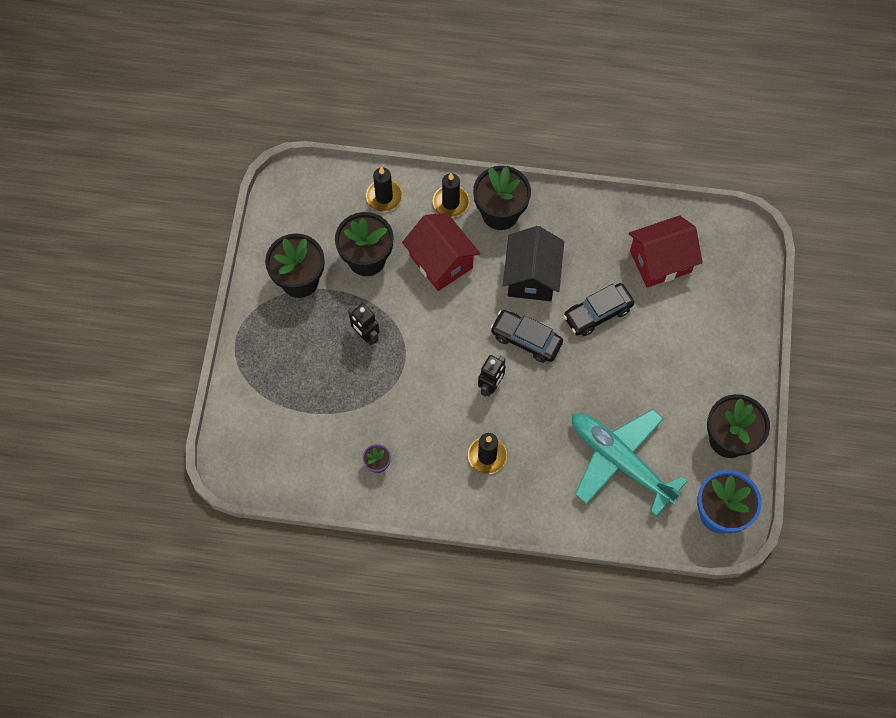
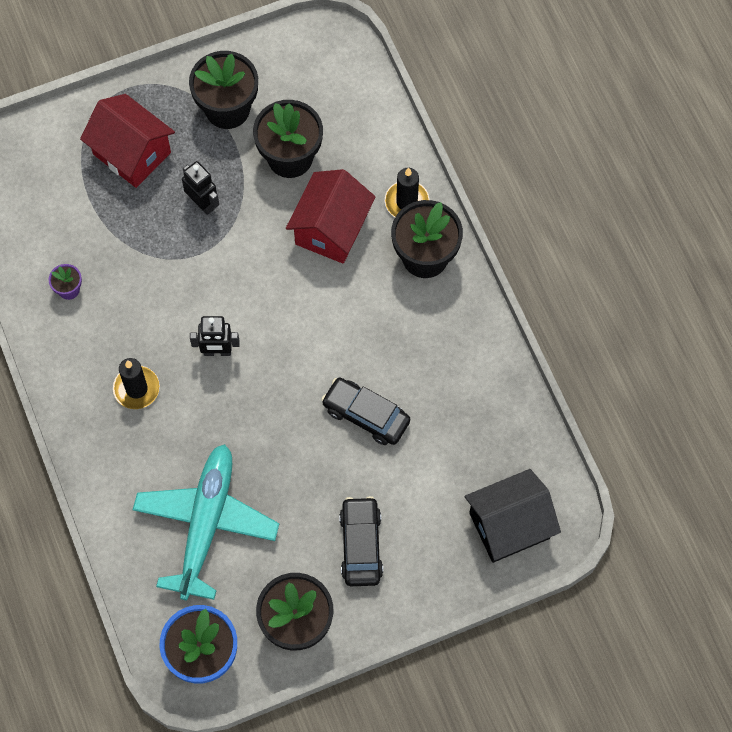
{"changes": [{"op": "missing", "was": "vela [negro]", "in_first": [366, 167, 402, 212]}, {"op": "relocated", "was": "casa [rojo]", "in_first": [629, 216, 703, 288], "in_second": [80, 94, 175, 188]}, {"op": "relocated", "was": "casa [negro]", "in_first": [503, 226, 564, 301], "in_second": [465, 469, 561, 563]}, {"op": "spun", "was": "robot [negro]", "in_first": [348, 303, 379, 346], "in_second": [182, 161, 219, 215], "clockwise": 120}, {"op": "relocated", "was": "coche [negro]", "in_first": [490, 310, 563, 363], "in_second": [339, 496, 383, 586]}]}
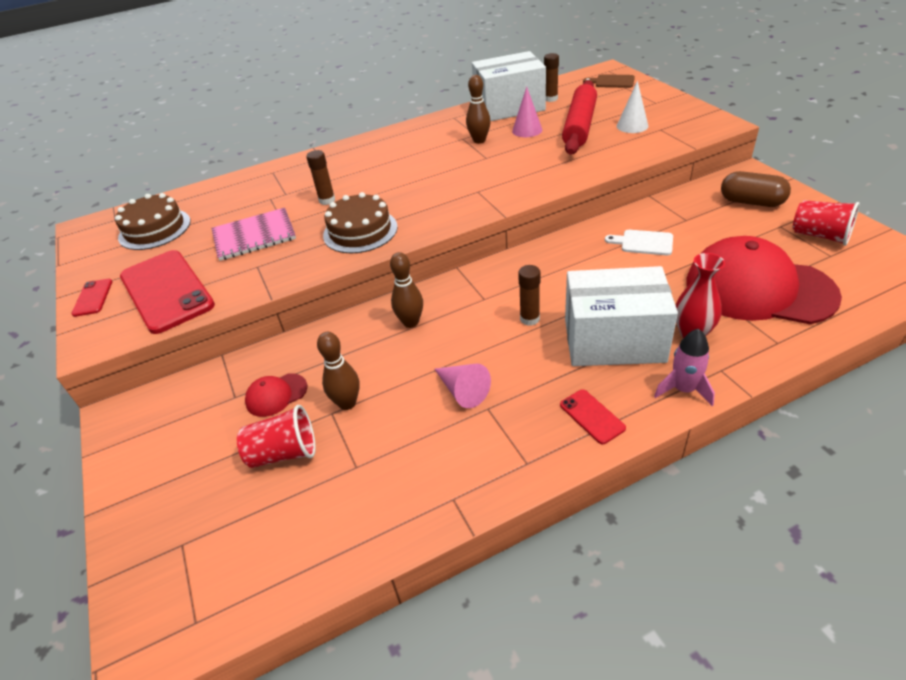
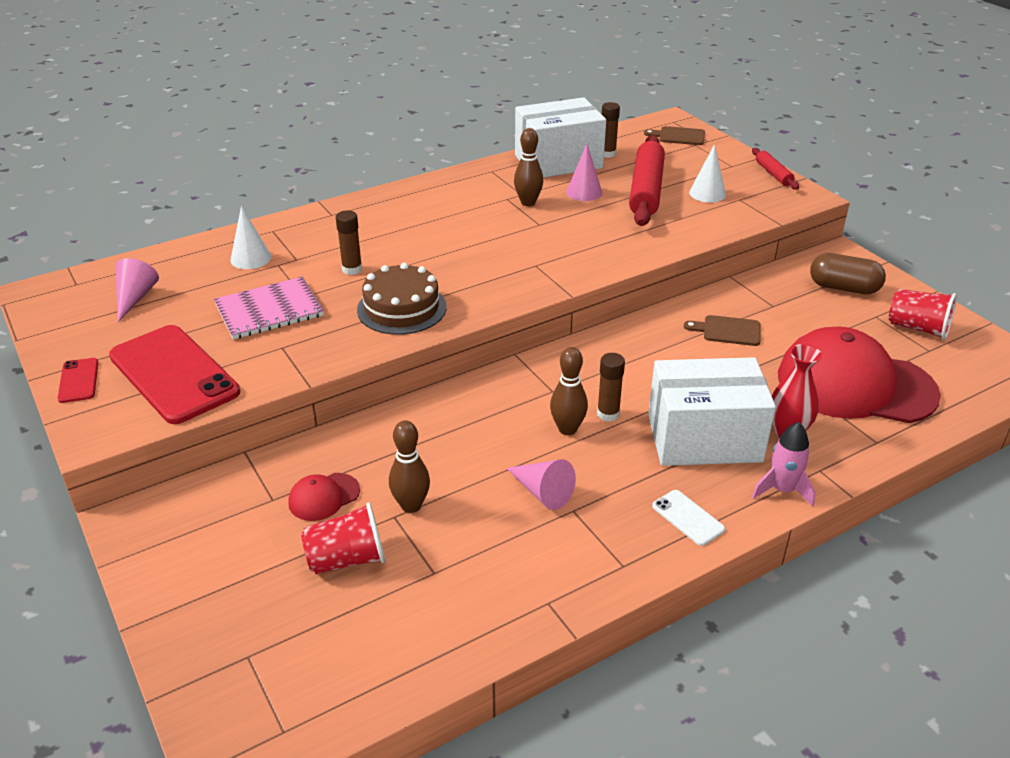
{"changes": [{"op": "exchanged", "was": "tarta [marrón]", "now": "cono [rosa]", "in_first": [115, 193, 191, 250], "in_second": [115, 258, 159, 322]}, {"op": "colour", "was": "tabla de cortar [blanco]", "now": "tabla de cortar [marrón]", "in_first": [605, 230, 673, 255], "in_second": [684, 315, 760, 346]}, {"op": "relocated", "was": "bolo [marrón]", "in_first": [390, 252, 423, 328], "in_second": [550, 347, 588, 435]}, {"op": "colour", "was": "móvil [rojo]", "now": "móvil [blanco]", "in_first": [560, 389, 626, 444], "in_second": [652, 490, 725, 546]}, {"op": "appeared", "now": "rodillo [rojo]", "in_second": [752, 148, 799, 190]}, {"op": "appeared", "now": "cono [blanco]", "in_second": [230, 206, 271, 269]}]}
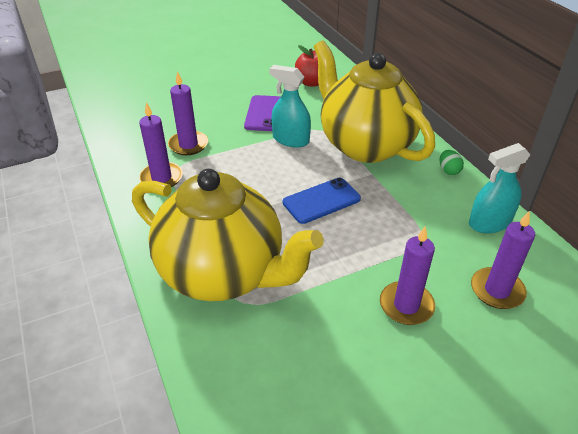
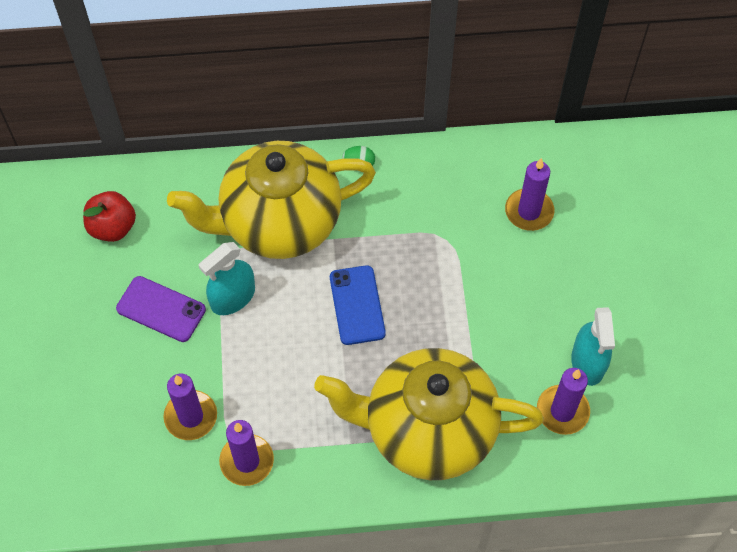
{"changes": [{"op": "relocated", "was": "pulverizador [turquesa]", "in_first": [469, 143, 530, 233], "in_second": [571, 307, 615, 386]}, {"op": "spun", "was": "tetera [amarillo]", "in_first": [132, 169, 324, 301], "in_second": [314, 348, 544, 480], "clockwise": -135}, {"op": "relocated", "was": "vela [morado]", "in_first": [380, 226, 435, 325], "in_second": [537, 368, 590, 435]}]}
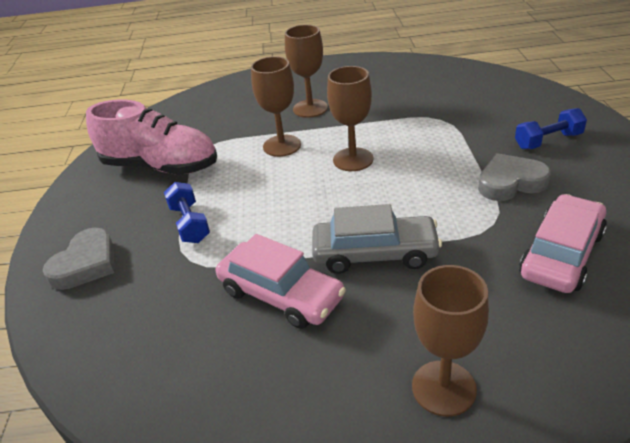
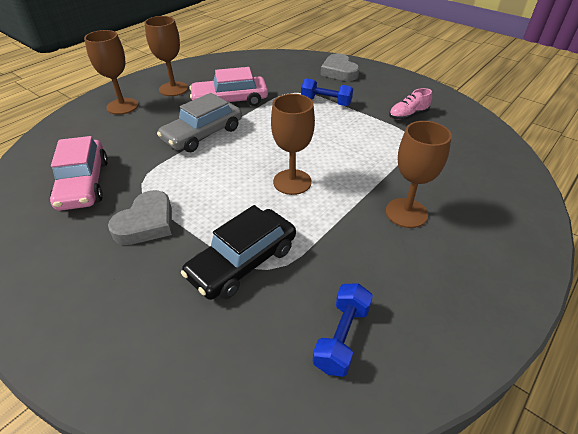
{"changes": [{"op": "relocated", "was": "copa [marrón]", "in_first": [251, 56, 301, 157], "in_second": [144, 16, 188, 96]}, {"op": "size", "was": "zapato [rosa]", "in_first": [86, 100, 217, 175], "in_second": [389, 88, 432, 120], "ratio": 0.45}, {"op": "relocated", "was": "mancuerna [azul]", "in_first": [515, 108, 587, 149], "in_second": [313, 283, 373, 377]}, {"op": "appeared", "now": "coche [negro]", "in_second": [181, 205, 296, 300]}]}
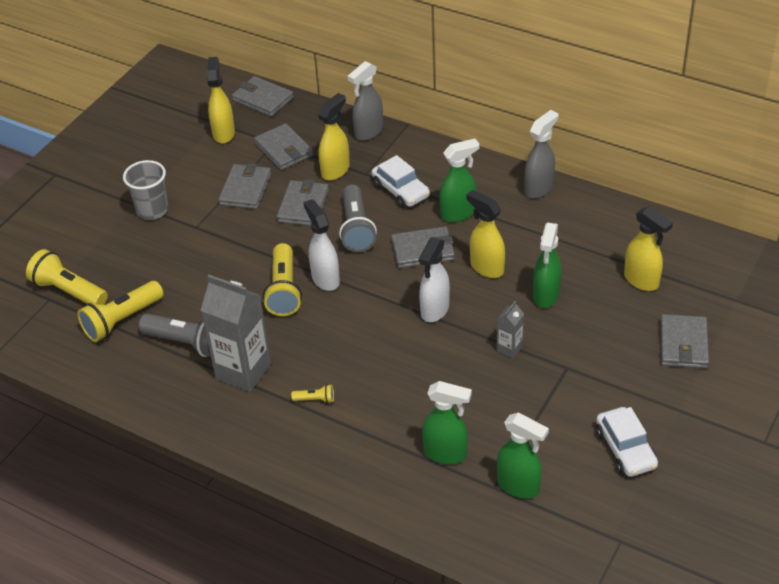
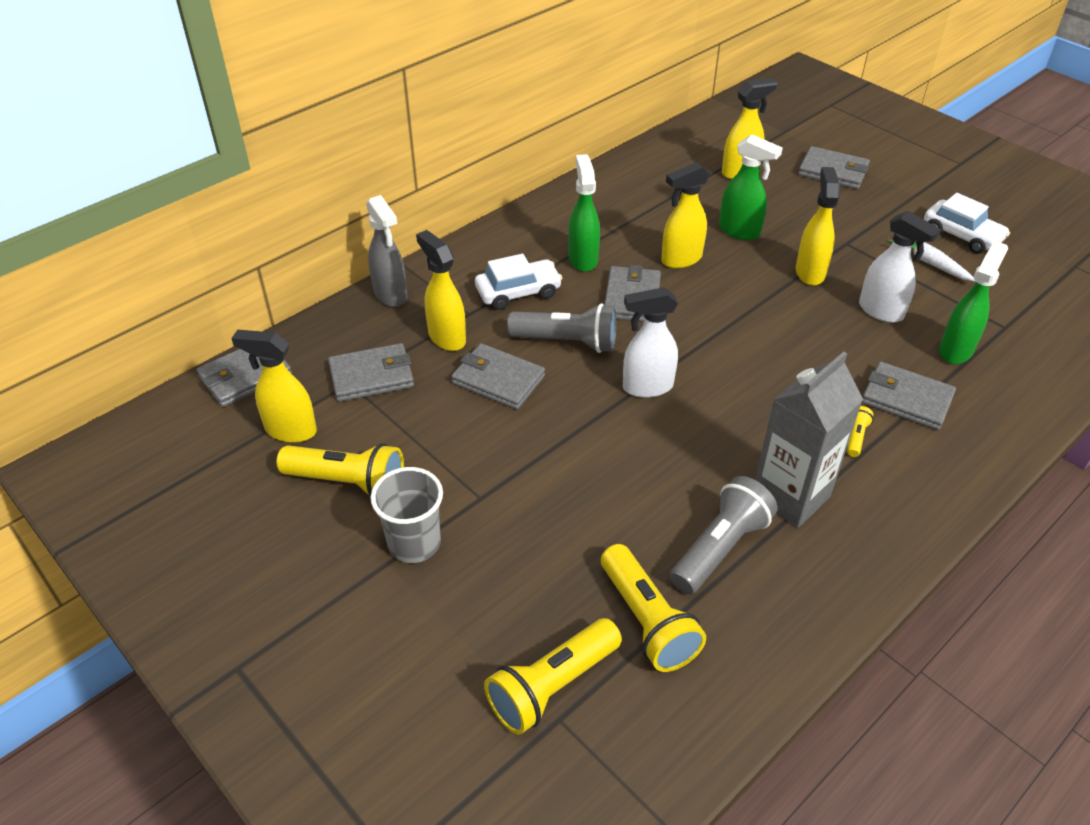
{"changes": [{"op": "missing", "was": "pulverizador [gris]", "in_first": [524, 110, 558, 198]}, {"op": "relocated", "was": "cartera [gris]", "in_first": [218, 163, 271, 209], "in_second": [862, 362, 956, 430]}, {"op": "relocated", "was": "pulverizador [blanco]", "in_first": [419, 237, 450, 322], "in_second": [859, 211, 941, 323]}, {"op": "relocated", "was": "lámpara de mano [amarillo]", "in_first": [263, 243, 302, 316], "in_second": [277, 443, 404, 497]}, {"op": "exchanged", "was": "cartón de leche [gris]", "now": "pulverizador [amarillo]", "in_first": [497, 301, 524, 358], "in_second": [796, 167, 840, 286]}, {"op": "spun", "was": "coche [blanco]", "in_first": [596, 407, 658, 477], "in_second": [924, 193, 1010, 254], "clockwise": 45}, {"op": "missing", "was": "pulverizador [verde]", "in_first": [497, 412, 549, 499]}, {"op": "appeared", "now": "zanahoria [blanco]", "in_second": [888, 240, 975, 281]}]}
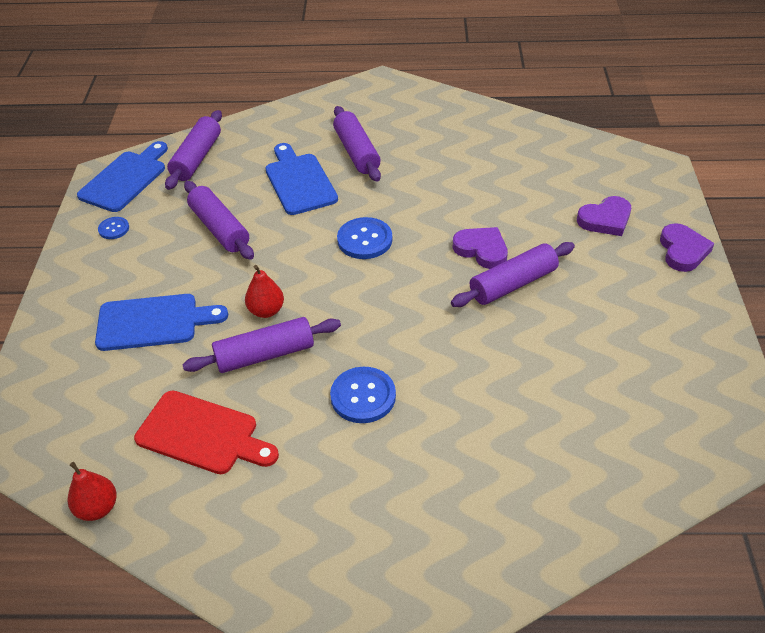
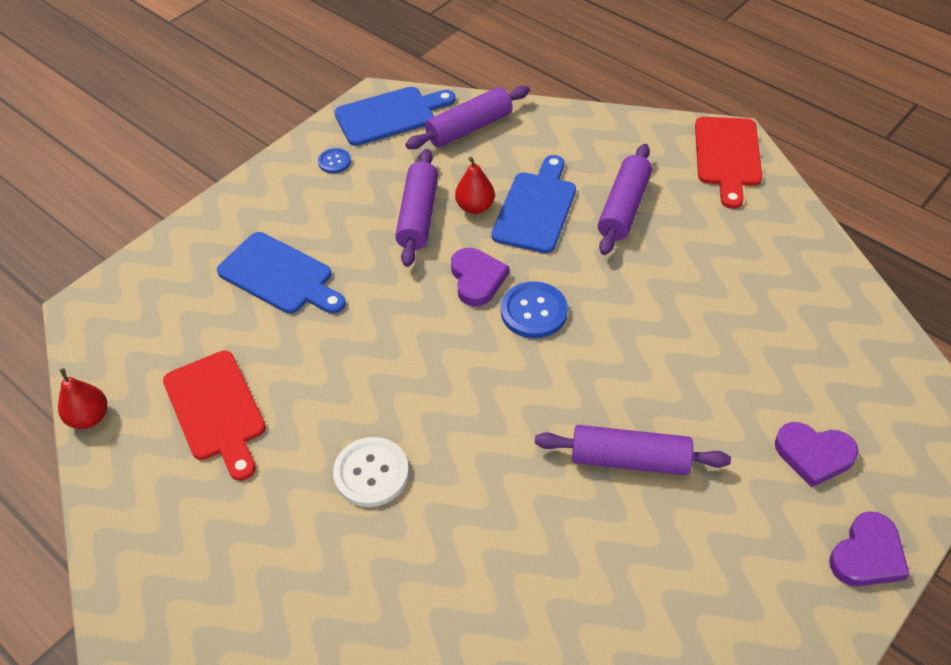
{"changes": [{"op": "relocated", "was": "corazón [morado]", "in_first": [453, 227, 508, 269], "in_second": [451, 248, 509, 306]}, {"op": "relocated", "was": "pera [rojo]", "in_first": [245, 265, 284, 318], "in_second": [455, 157, 495, 214]}, {"op": "missing", "was": "rodillo [morado]", "in_first": [182, 317, 341, 373]}, {"op": "colour", "was": "botón [azul]", "now": "botón [blanco]", "in_first": [330, 367, 396, 423], "in_second": [333, 437, 409, 507]}, {"op": "appeared", "now": "tabla de cortar [rojo]", "in_second": [695, 117, 762, 209]}]}
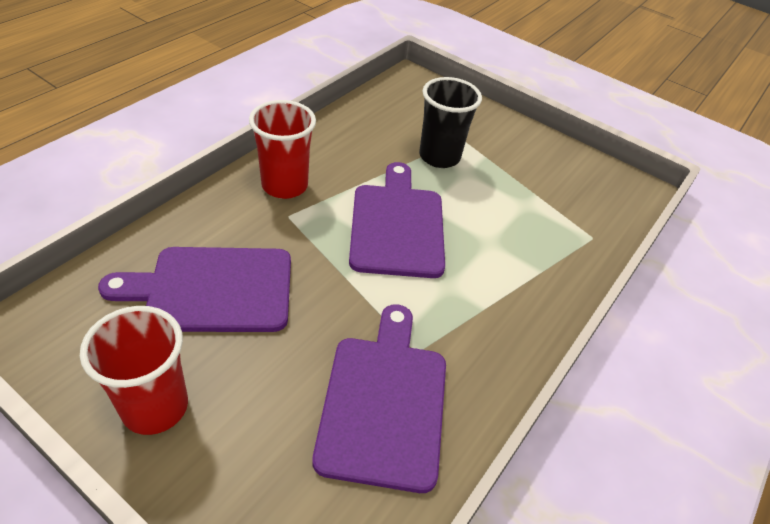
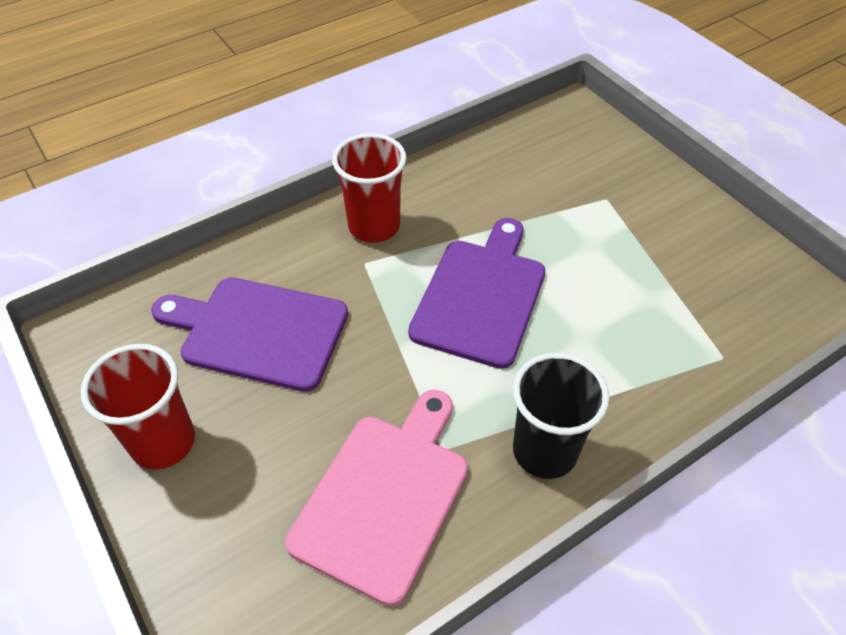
{"changes": [{"op": "relocated", "was": "vaso [negro]", "in_first": [419, 77, 482, 168], "in_second": [513, 353, 609, 479]}, {"op": "colour", "was": "tabla de cortar [morado]", "now": "tabla de cortar [rosa]", "in_first": [313, 305, 446, 493], "in_second": [285, 390, 468, 606]}]}
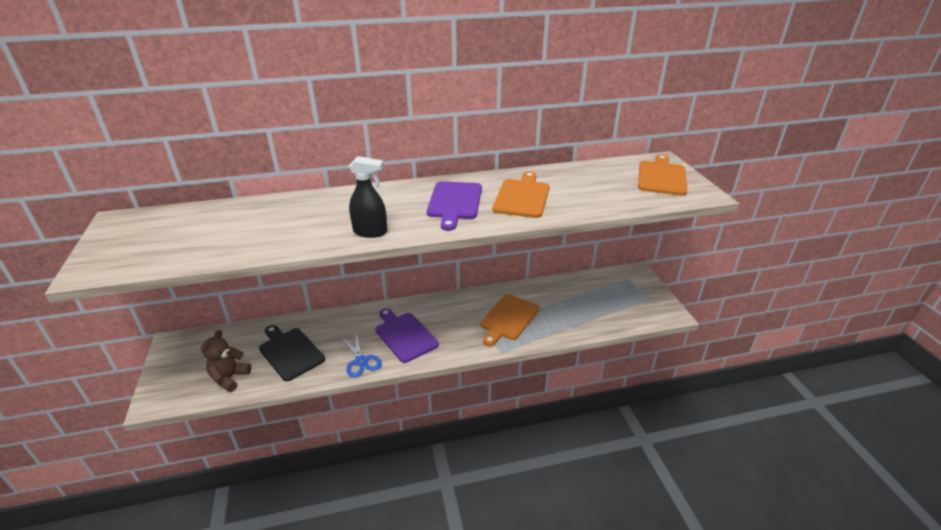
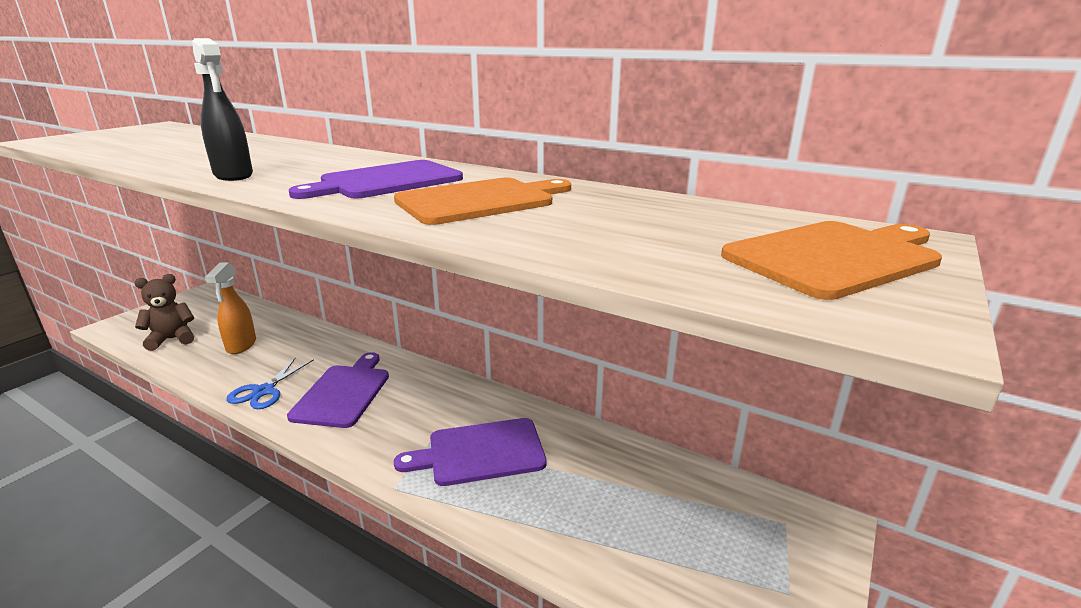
{"changes": [{"op": "colour", "was": "tabla de cortar [naranja]", "now": "tabla de cortar [morado]", "in_first": [480, 294, 540, 346], "in_second": [394, 418, 547, 486]}, {"op": "exchanged", "was": "tabla de cortar [negro]", "now": "pulverizador [naranja]", "in_first": [259, 325, 325, 381], "in_second": [205, 263, 256, 354]}]}
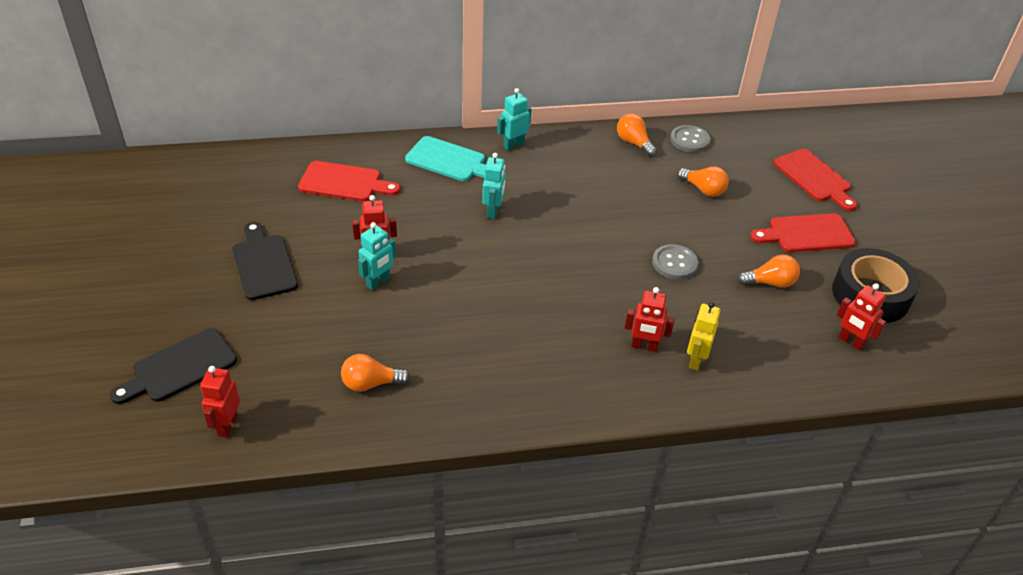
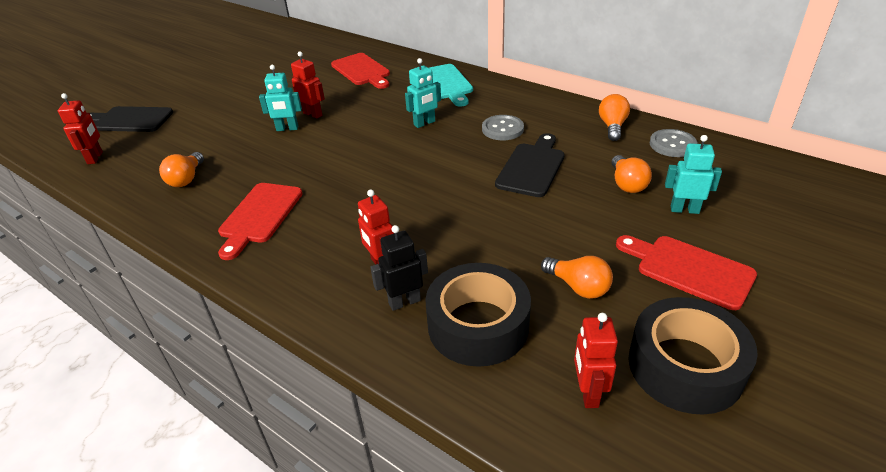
{"changes": [{"op": "relocated", "was": "robot [turquesa]", "in_first": [497, 88, 531, 151], "in_second": [665, 135, 722, 214]}, {"op": "relocated", "was": "tabla de cortar [rojo]", "in_first": [774, 149, 857, 211], "in_second": [218, 183, 303, 260]}, {"op": "relocated", "was": "tabla de cortar [negro]", "in_first": [233, 222, 298, 300], "in_second": [495, 133, 565, 197]}, {"op": "relocated", "was": "botón [gris]", "in_first": [652, 244, 698, 280], "in_second": [482, 115, 524, 140]}, {"op": "colour", "was": "robot [amarillo]", "now": "robot [negro]", "in_first": [687, 302, 721, 371], "in_second": [370, 225, 428, 311]}, {"op": "spun", "was": "bombilla [naranja]", "in_first": [341, 354, 410, 392], "in_second": [159, 152, 204, 187], "clockwise": -120}, {"op": "spun", "was": "robot [rojo]", "in_first": [200, 366, 240, 438], "in_second": [58, 93, 103, 164], "clockwise": 120}, {"op": "appeared", "now": "cinta adhesiva [negro]", "in_second": [425, 263, 531, 367]}]}
